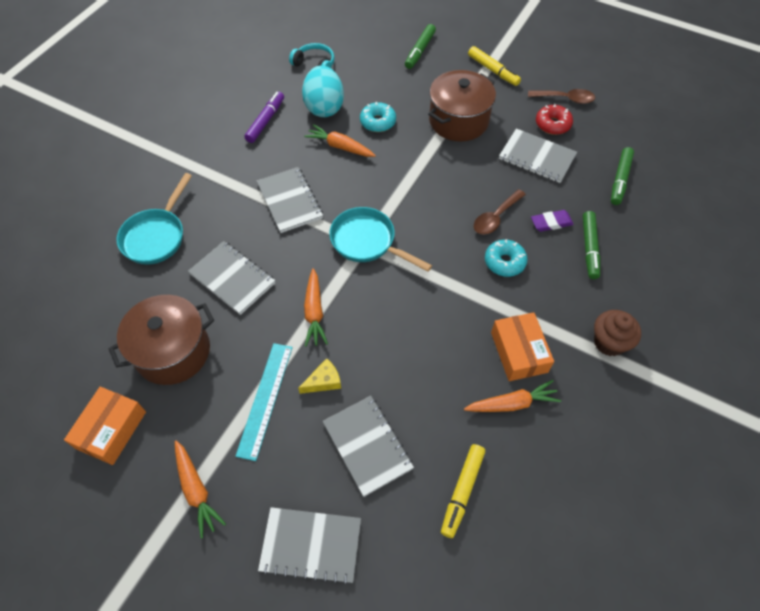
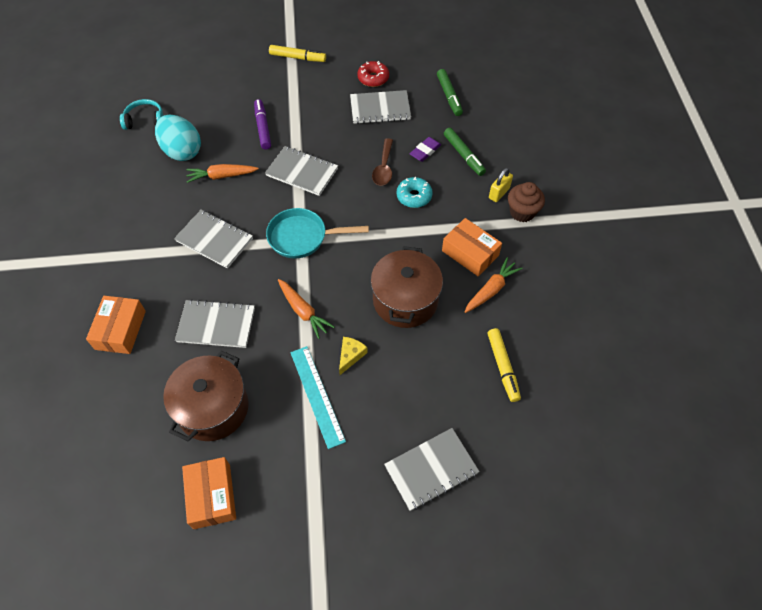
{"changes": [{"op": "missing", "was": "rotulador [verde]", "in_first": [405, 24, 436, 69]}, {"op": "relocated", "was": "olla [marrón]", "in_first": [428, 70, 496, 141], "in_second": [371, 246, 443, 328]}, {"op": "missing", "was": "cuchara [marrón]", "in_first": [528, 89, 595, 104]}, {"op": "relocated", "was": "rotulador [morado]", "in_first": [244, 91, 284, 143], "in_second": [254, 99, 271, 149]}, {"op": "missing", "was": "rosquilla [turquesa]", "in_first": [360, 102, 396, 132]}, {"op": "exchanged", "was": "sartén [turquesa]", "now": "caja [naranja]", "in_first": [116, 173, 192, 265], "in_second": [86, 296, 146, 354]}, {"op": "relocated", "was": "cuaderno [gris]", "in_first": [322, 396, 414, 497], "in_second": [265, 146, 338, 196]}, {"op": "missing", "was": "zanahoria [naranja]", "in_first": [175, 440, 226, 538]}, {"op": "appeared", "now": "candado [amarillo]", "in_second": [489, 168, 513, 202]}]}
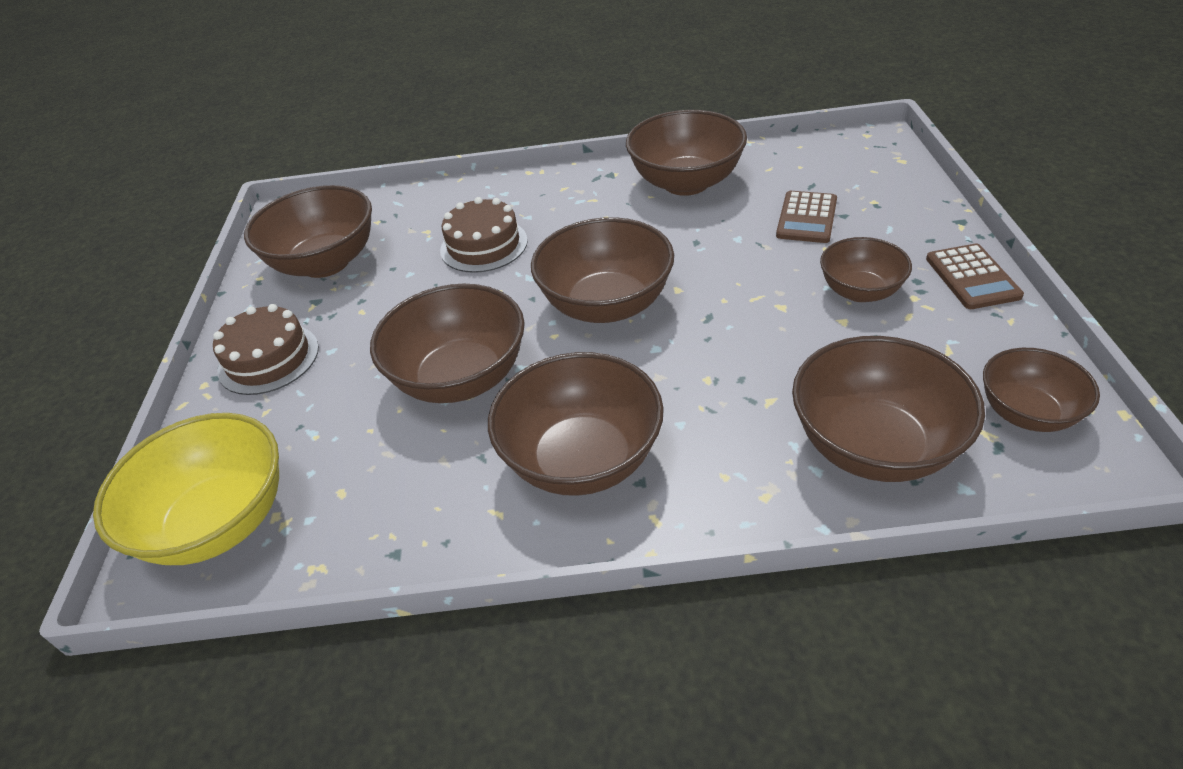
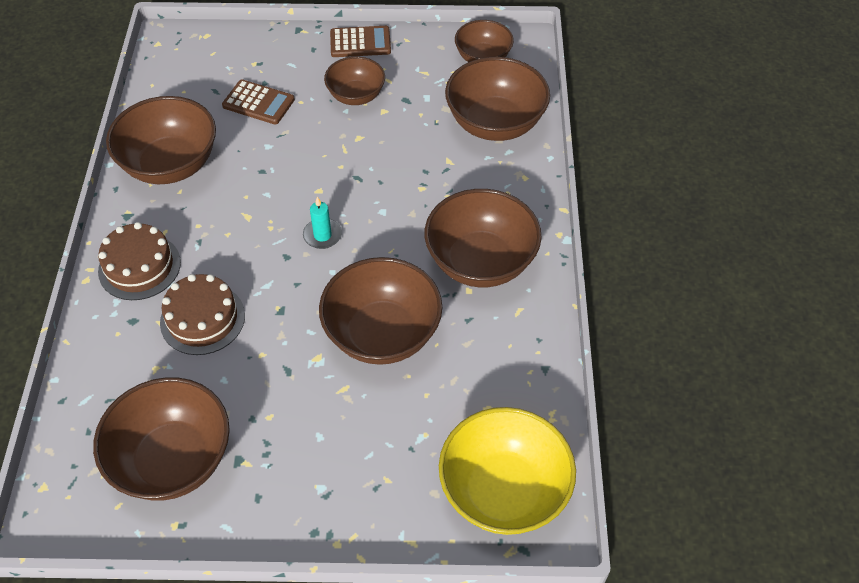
{"changes": [{"op": "exchanged", "was": "cuenco [marrón]", "now": "vela [turquesa]", "in_first": [531, 217, 674, 323], "in_second": [303, 197, 342, 249]}, {"op": "relocated", "was": "tarta [marrón]", "in_first": [213, 304, 319, 395], "in_second": [98, 222, 181, 300]}]}
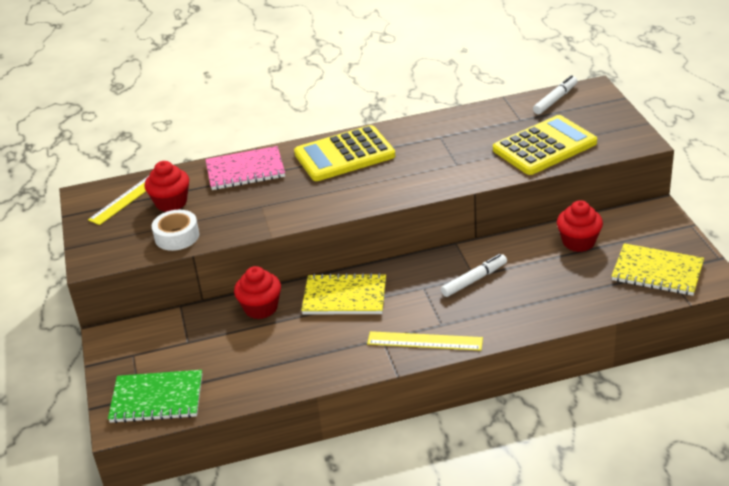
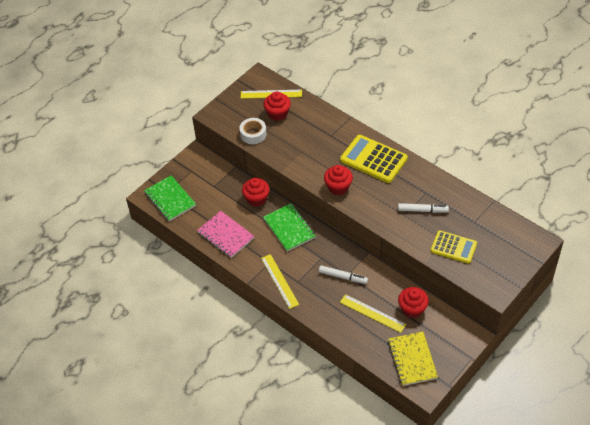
{"changes": [{"op": "relocated", "was": "rotulador [blanco]", "in_first": [533, 75, 578, 115], "in_second": [398, 203, 449, 213]}, {"op": "size", "was": "calculadora [amarillo]", "in_first": [493, 115, 597, 175], "in_second": [431, 230, 477, 264], "ratio": 0.66}, {"op": "relocated", "was": "cuaderno [rosa]", "in_first": [205, 146, 285, 190], "in_second": [197, 211, 255, 258]}, {"op": "colour", "was": "cuaderno [amarillo]", "now": "cuaderno [verde]", "in_first": [301, 273, 386, 315], "in_second": [263, 203, 316, 252]}, {"op": "appeared", "now": "magdalena [rojo]", "in_second": [324, 165, 353, 195]}, {"op": "appeared", "now": "regla [amarillo]", "in_second": [340, 294, 406, 333]}]}
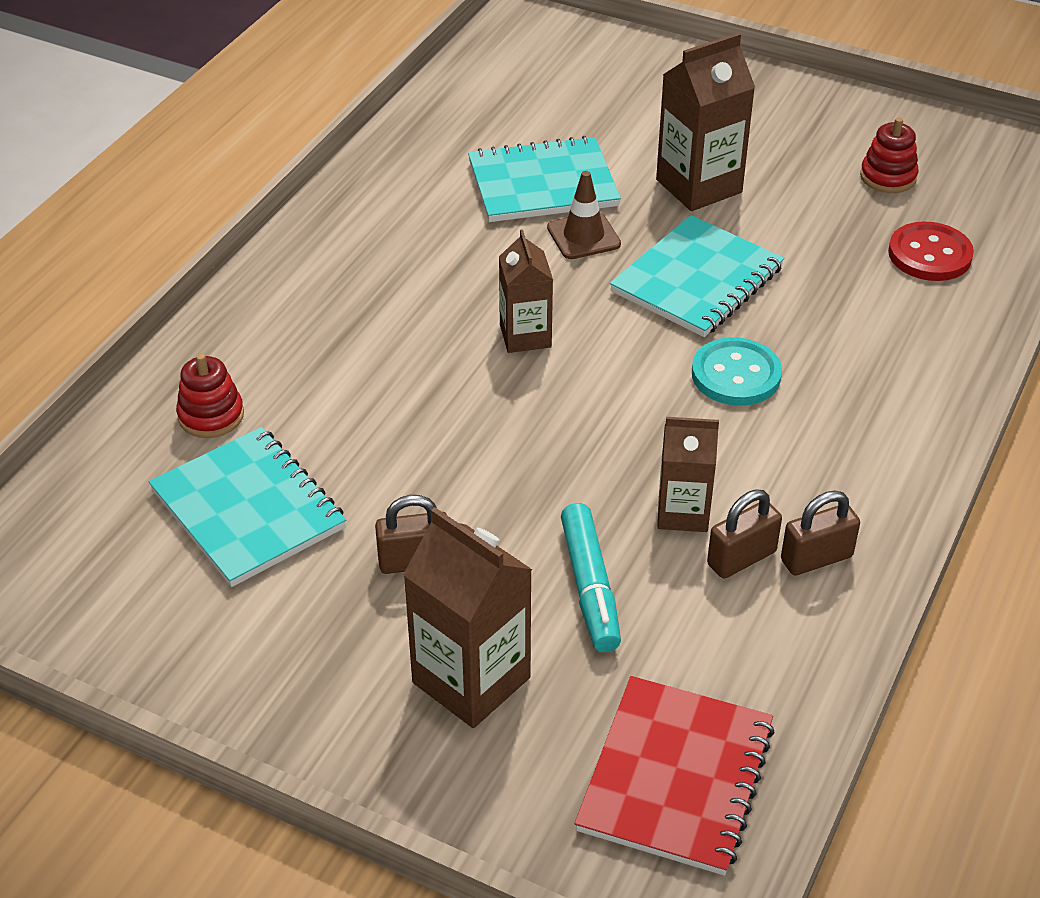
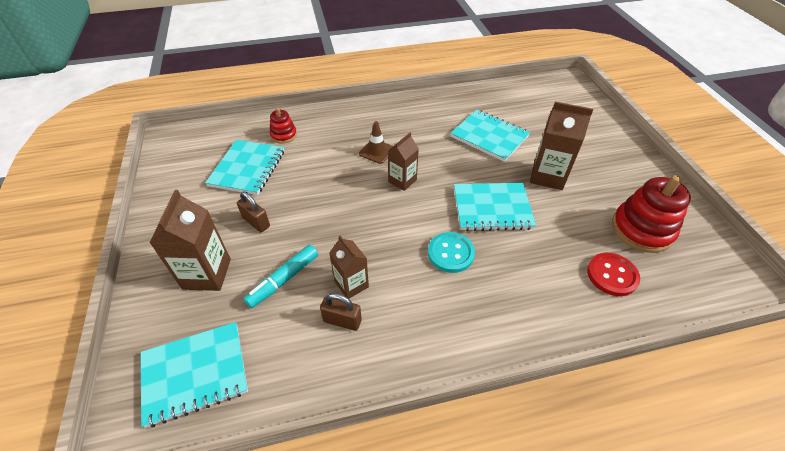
{"changes": [{"op": "size", "was": "juguete apilable [rojo]", "in_first": [860, 117, 919, 193], "in_second": [612, 175, 691, 253], "ratio": 1.84}, {"op": "relocated", "was": "cono de tráfico [marrón]", "in_first": [547, 171, 621, 259], "in_second": [359, 121, 393, 164]}, {"op": "missing", "was": "candado [marrón]", "in_first": [781, 490, 860, 576]}, {"op": "colour", "was": "cuaderno [rojo]", "now": "cuaderno [turquesa]", "in_first": [575, 676, 775, 876], "in_second": [141, 322, 248, 428]}]}
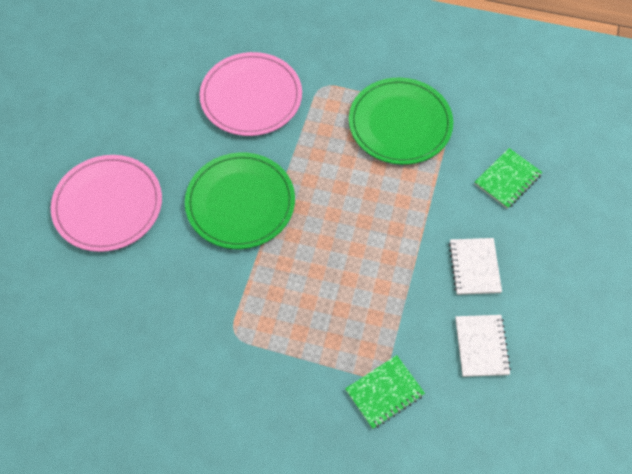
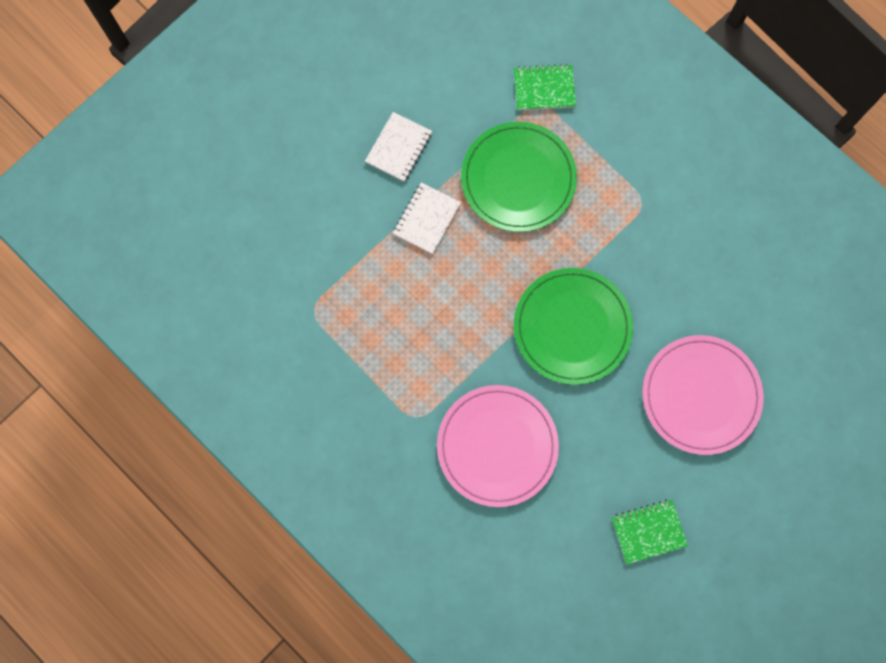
{"changes": [{"op": "relocated", "was": "plato [verde]", "in_first": [349, 78, 453, 165], "in_second": [461, 122, 577, 232]}, {"op": "relocated", "was": "cuaderno [verde]", "in_first": [474, 148, 542, 209], "in_second": [612, 499, 688, 564]}, {"op": "relocated", "was": "cuaderno [blanco]", "in_first": [455, 315, 511, 377], "in_second": [393, 182, 461, 254]}]}
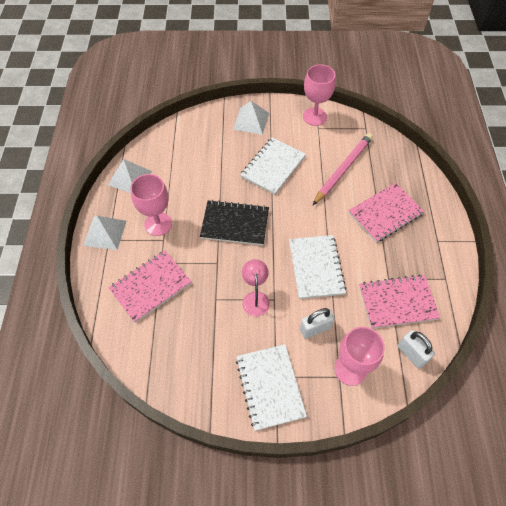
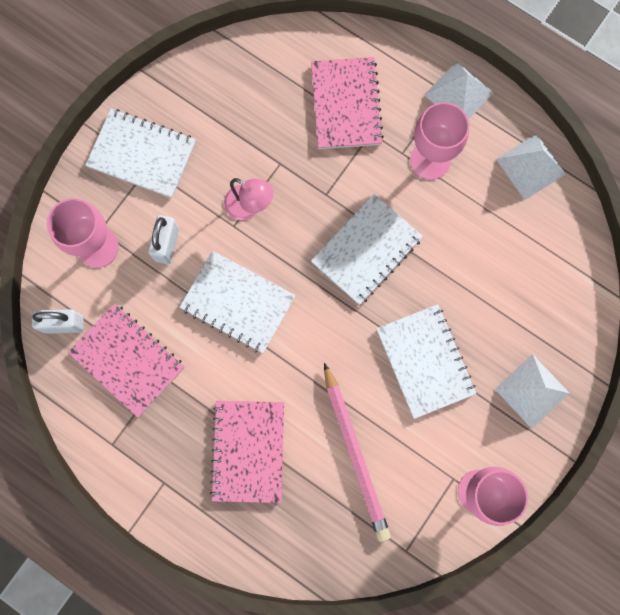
{"changes": [{"op": "colour", "was": "cuaderno [negro]", "now": "cuaderno [blanco]", "in_first": [200, 200, 269, 245], "in_second": [311, 194, 423, 305]}, {"op": "spun", "was": "cuaderno [rosa]", "in_first": [359, 274, 440, 329], "in_second": [68, 303, 184, 418], "clockwise": -75}]}
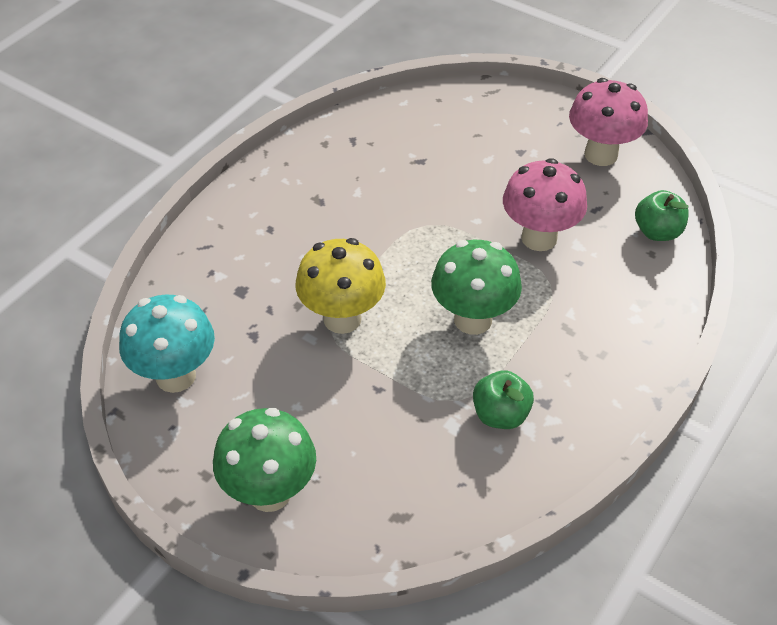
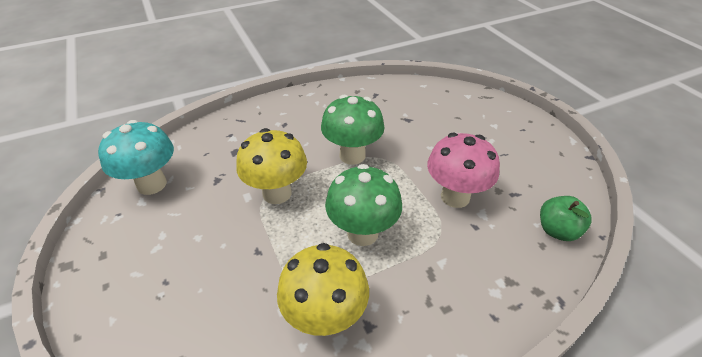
{"changes": [{"op": "missing", "was": "seta [rosa]", "in_first": [569, 78, 648, 166]}, {"op": "exchanged", "was": "manzana [verde]", "now": "seta [amarillo]", "in_first": [473, 370, 534, 429], "in_second": [277, 243, 369, 336]}, {"op": "relocated", "was": "seta [verde]", "in_first": [213, 408, 316, 512], "in_second": [321, 95, 384, 165]}]}
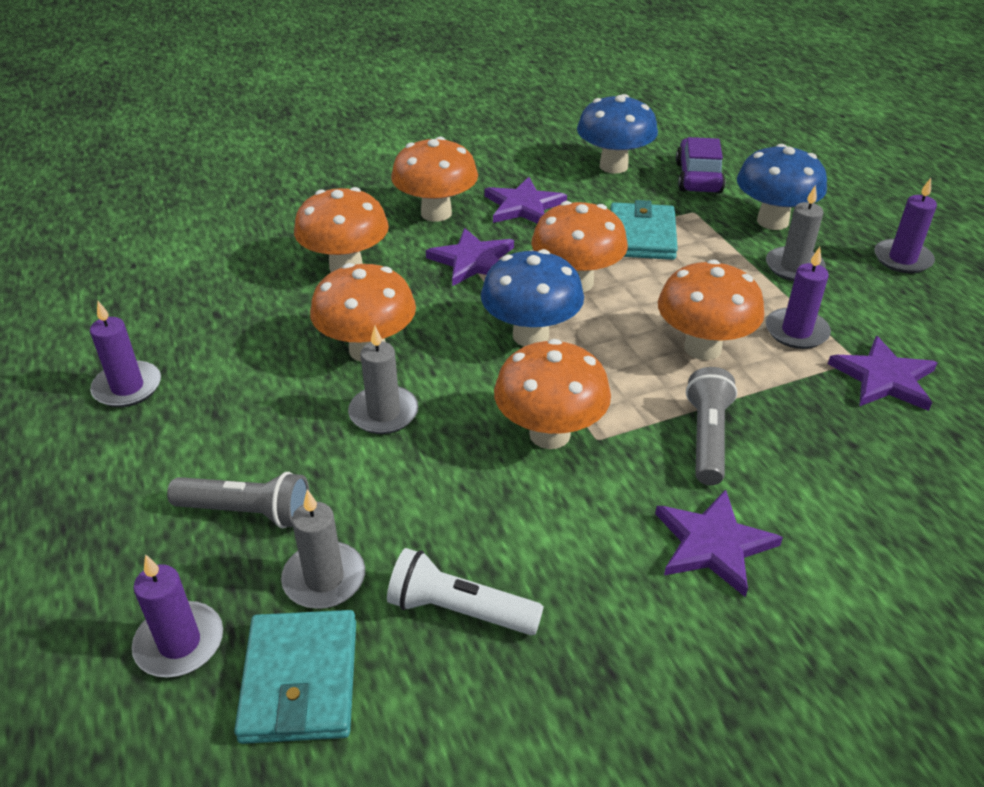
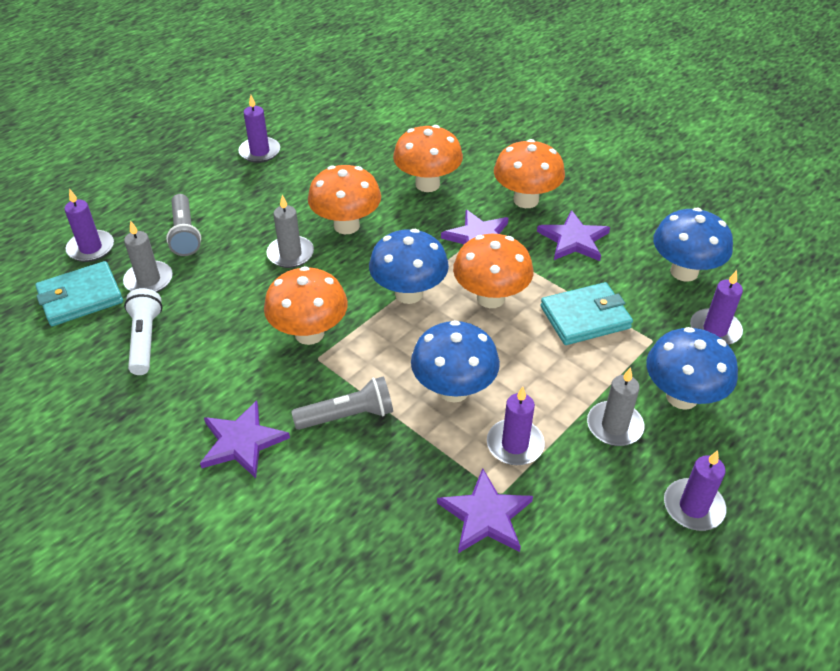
{"changes": [{"op": "exchanged", "was": "coche [morado]", "now": "vela [morado]", "in_first": [676, 137, 726, 193], "in_second": [690, 270, 743, 345]}, {"op": "colour", "was": "seta [naranja]", "now": "seta [azul]", "in_first": [658, 259, 764, 360], "in_second": [411, 320, 500, 403]}]}
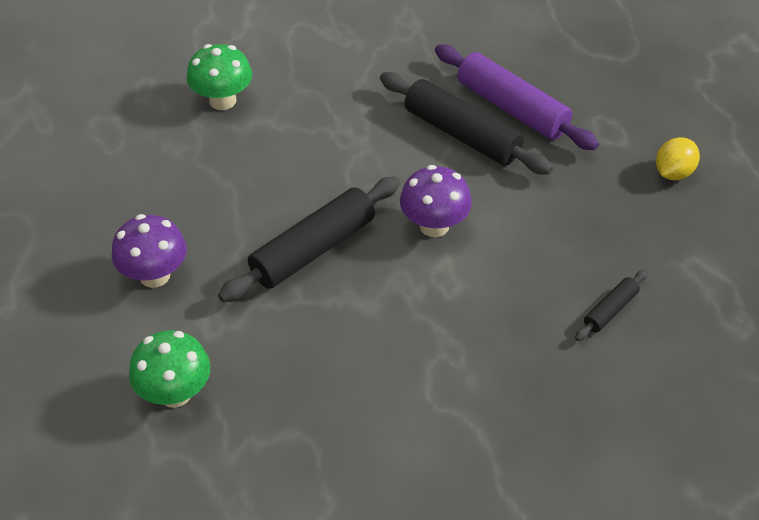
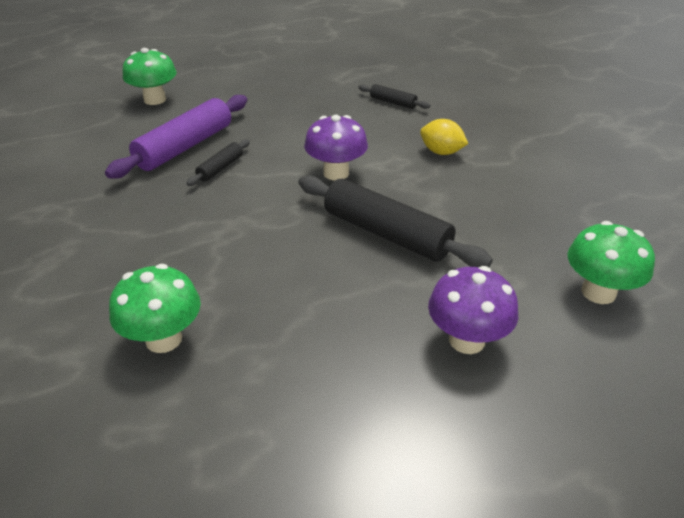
{"changes": [{"op": "size", "was": "rodillo [negro]", "in_first": [380, 72, 553, 175], "in_second": [186, 139, 250, 186], "ratio": 0.49}, {"op": "relocated", "was": "limón [amarillo]", "in_first": [656, 137, 700, 180], "in_second": [420, 119, 468, 155]}, {"op": "appeared", "now": "seta [verde]", "in_second": [123, 48, 177, 105]}]}
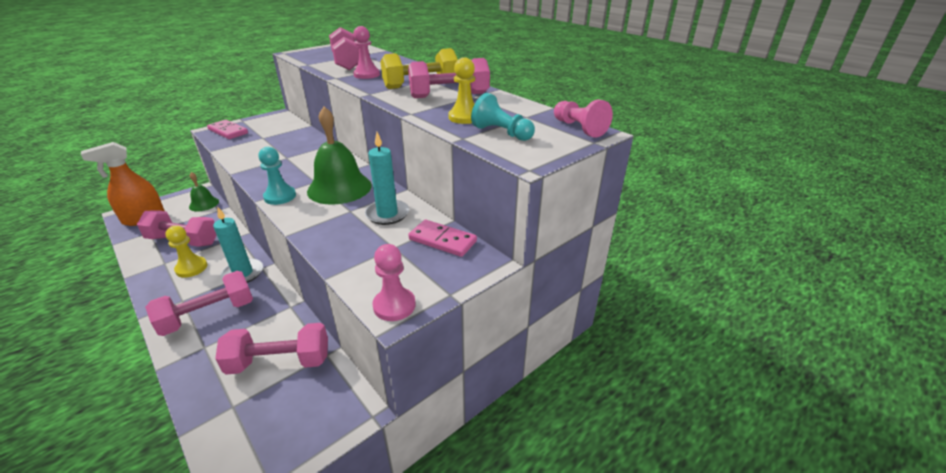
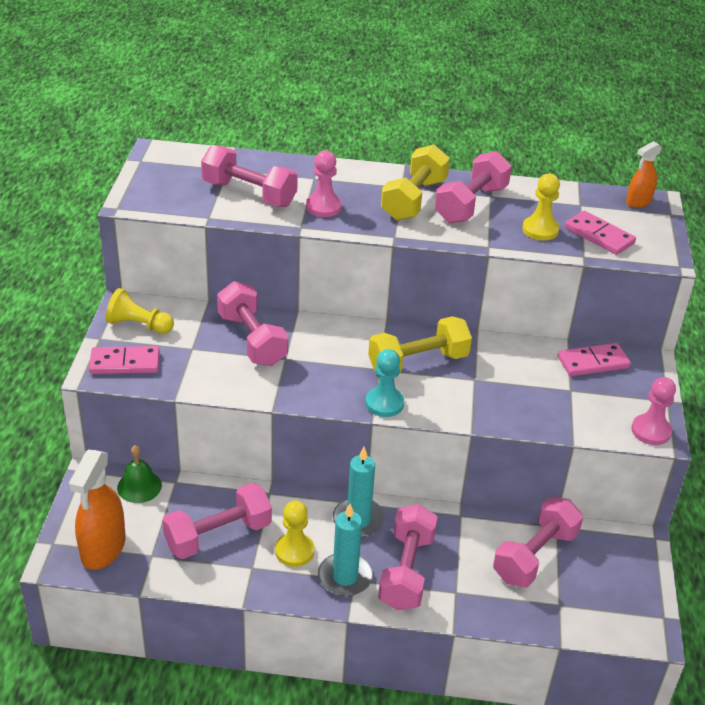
{"changes": [{"op": "exchanged", "was": "peón [turquesa]", "now": "ficha de dominó [rosa]", "in_first": [471, 93, 535, 141], "in_second": [565, 211, 636, 255]}, {"op": "exchanged", "was": "peón [rosa]", "now": "pulverizador [naranja]", "in_first": [554, 99, 613, 138], "in_second": [626, 141, 662, 208]}, {"op": "exchanged", "was": "campana [verde]", "now": "mancuerna [amarillo]", "in_first": [307, 107, 372, 205], "in_second": [368, 316, 472, 374]}, {"op": "relocated", "was": "vela [turquesa]", "in_first": [365, 132, 409, 225], "in_second": [318, 504, 373, 596]}, {"op": "appeared", "now": "mancuerna [rosa]", "in_second": [217, 281, 288, 366]}, {"op": "appeared", "now": "peón [amarillo]", "in_second": [106, 288, 174, 334]}]}
